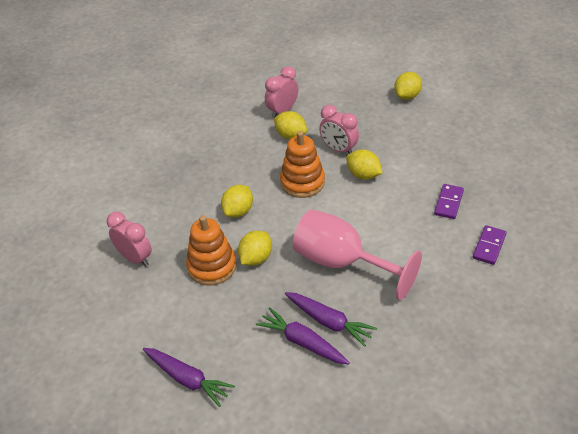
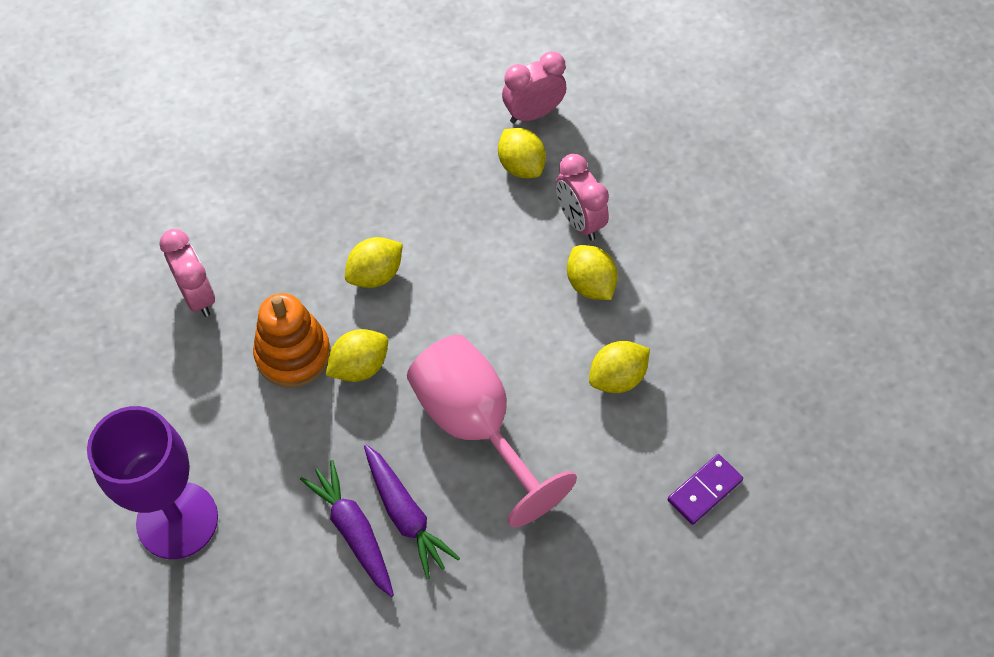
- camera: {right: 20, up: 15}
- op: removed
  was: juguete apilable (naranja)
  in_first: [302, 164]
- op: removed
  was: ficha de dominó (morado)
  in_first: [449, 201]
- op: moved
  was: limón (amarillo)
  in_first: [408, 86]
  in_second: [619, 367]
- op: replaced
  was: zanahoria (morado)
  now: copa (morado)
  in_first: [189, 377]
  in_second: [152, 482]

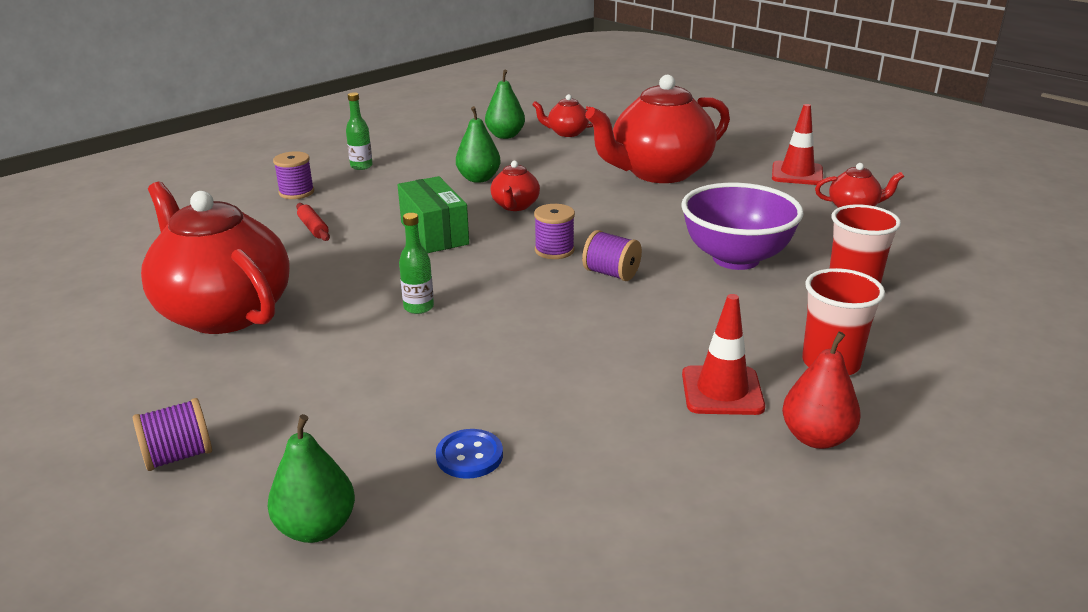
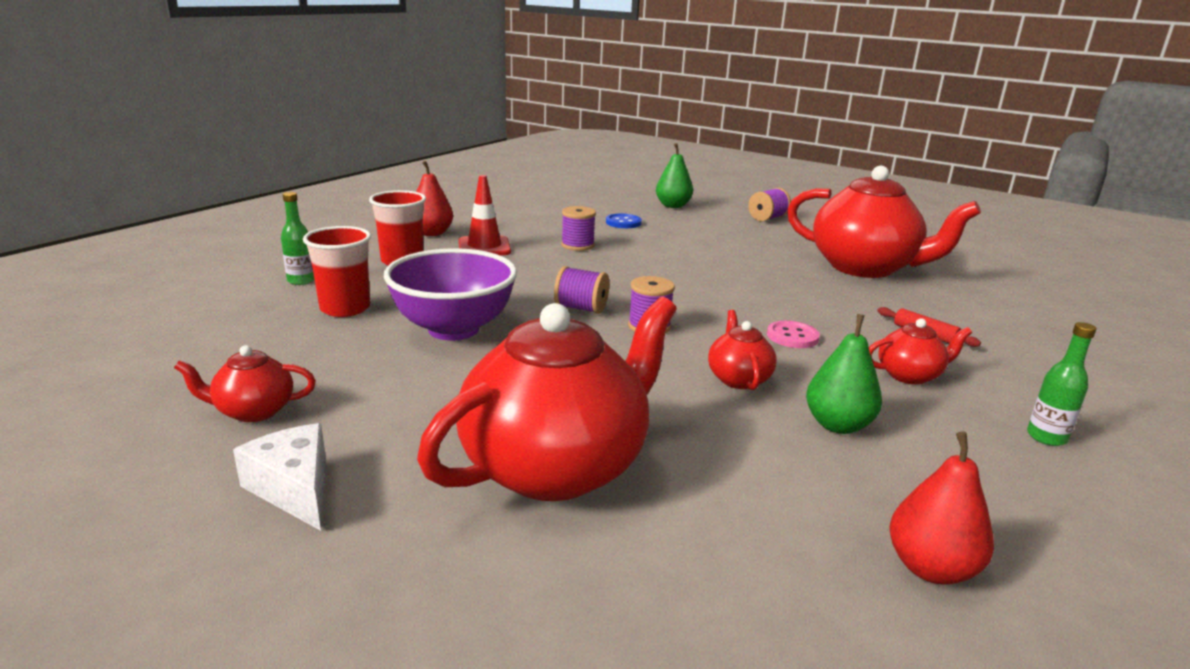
- camera: {right: 165, up: -5}
- op: moved
  was: carrete (morado)
  in_first: [293, 175]
  in_second: [578, 228]
- op: moved
  was: botella (verde)
  in_first: [416, 263]
  in_second: [297, 238]
- op: moved
  was: tetera (rojo)
  in_first: [562, 115]
  in_second: [920, 351]
- op: replaced
  was: caja (verde)
  now: botón (rosa)
  in_first: [433, 214]
  in_second: [793, 334]
- op: replaced
  was: cono de tráfico (rojo)
  now: queso (blanco)
  in_first: [797, 144]
  in_second: [279, 477]
- op: recoloured
  was: pera (verde)
  now: pera (rojo)
  in_first: [505, 104]
  in_second: [941, 508]

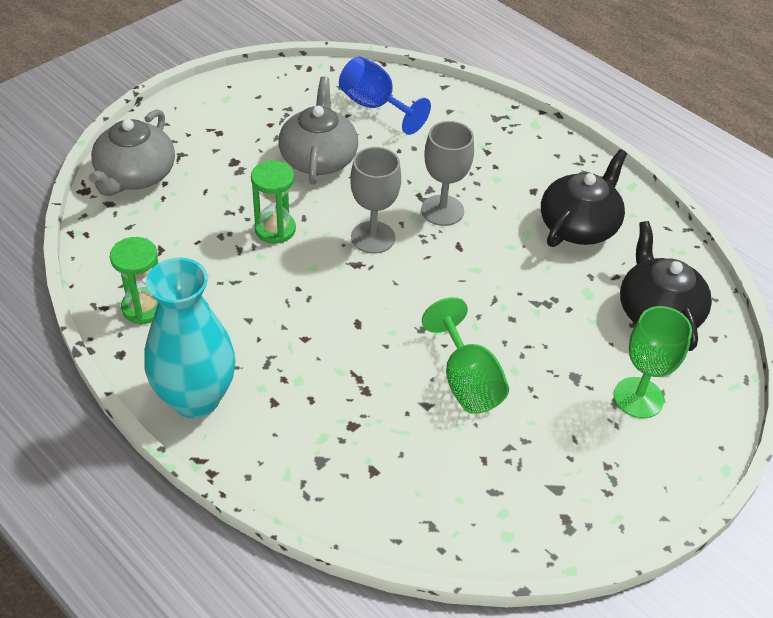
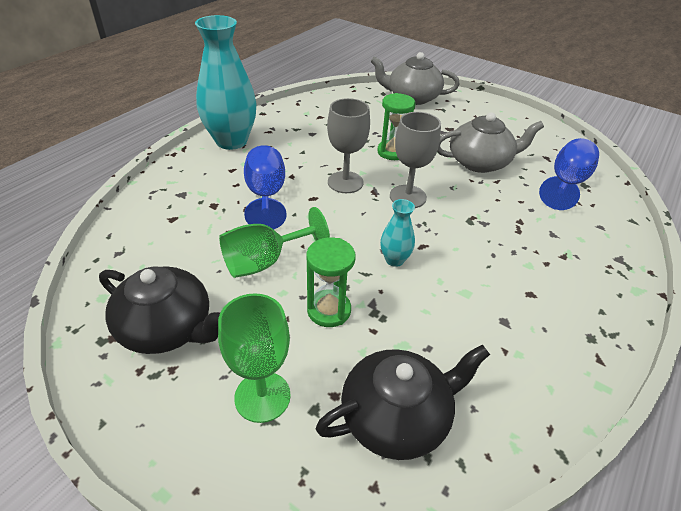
- camera: {right: 80, up: -5}
- op: added
  now: copa (azul)
  in_second: [265, 187]
- op: added
  now: florero (turquesa)
  in_second: [397, 233]
- op: moved
  was: reloj de arena (verde)
  in_first: [134, 281]
  in_second: [331, 282]
- op: moved
  was: copa (gris)
  in_first: [447, 173]
  in_second: [348, 145]
- op: moved
  was: tetera (negro)
  in_first: [584, 198]
  in_second: [159, 310]

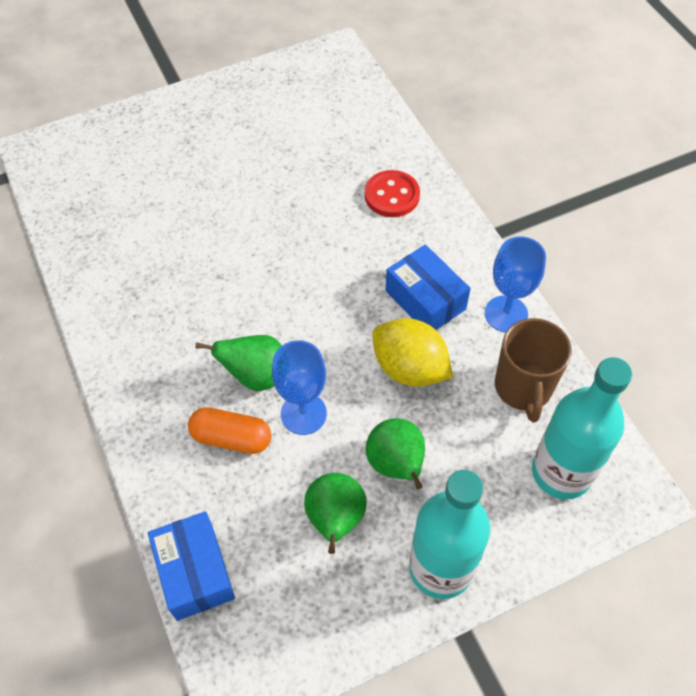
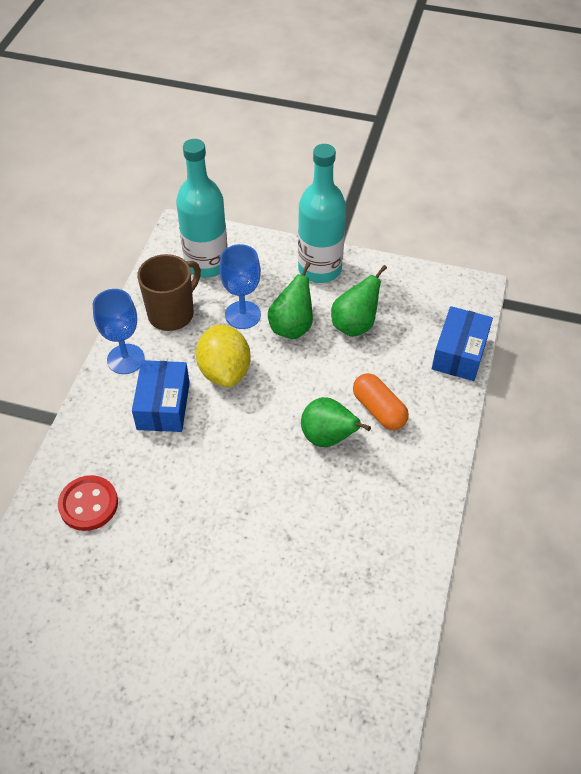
- camera: {right: -140, up: -5}
- op: moved
  was: copa (azul)
  in_first: [299, 387]
  in_second: [240, 286]

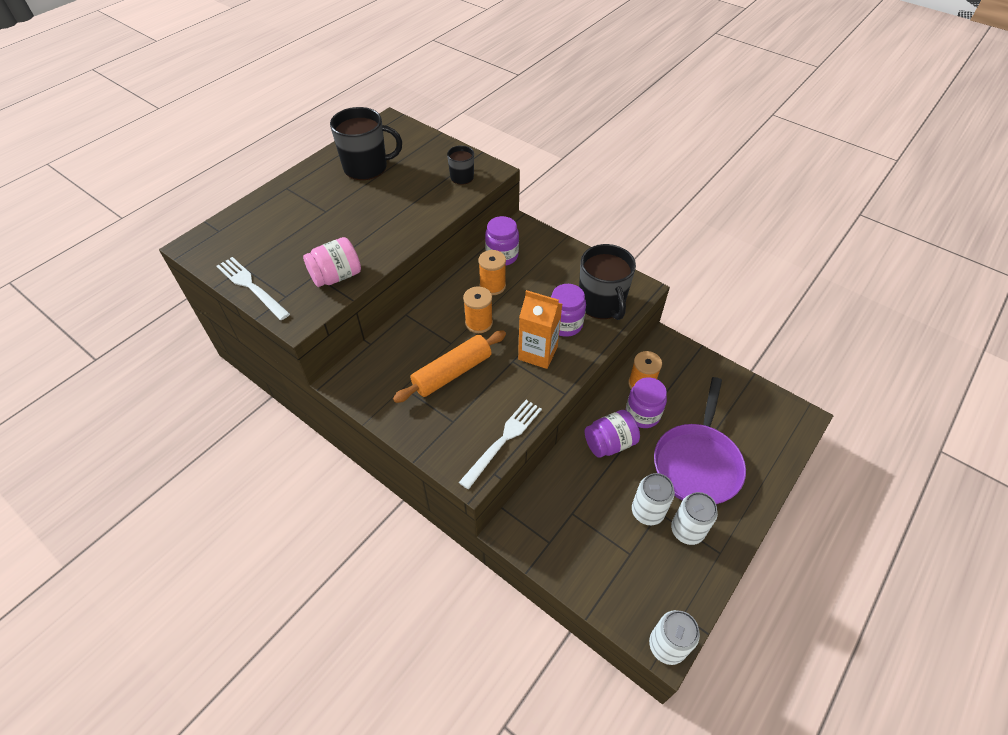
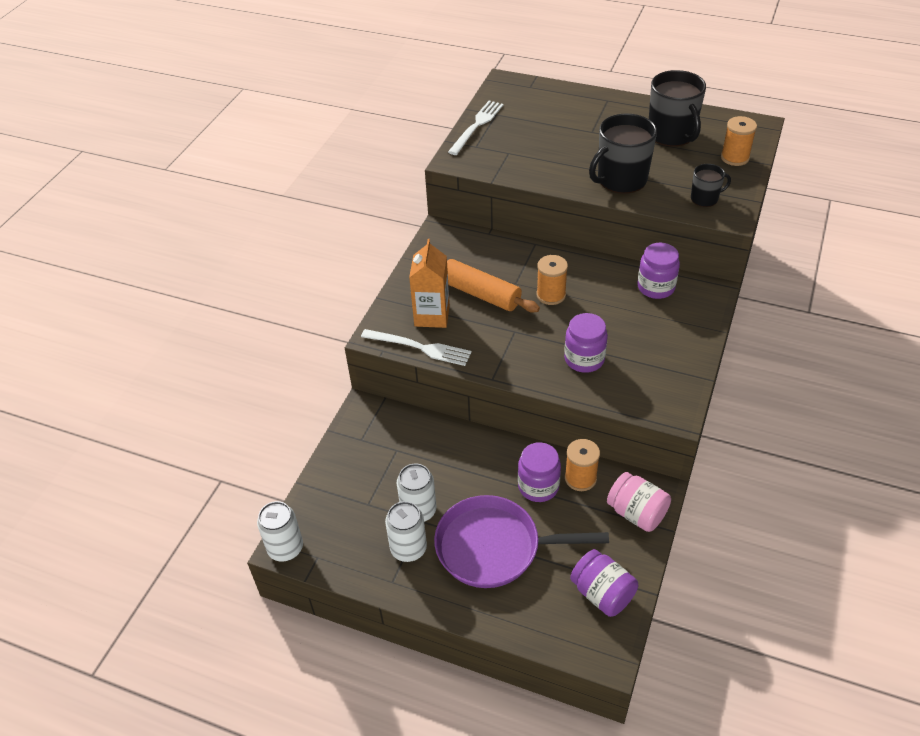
- camera: {right: 75, up: -5}
- op: moved
  was: tarro (rosa)
  in_first: [332, 262]
  in_second: [639, 502]
- op: moved
  was: carrete (naranja)
  in_first: [492, 272]
  in_second: [739, 141]
- op: moved
  was: cartón de leche (naranja)
  in_first: [540, 329]
  in_second: [429, 283]
- op: moved
  was: taza (negro)
  in_first: [607, 282]
  in_second: [623, 153]
- op: moved
  was: tarro (morado)
  in_first: [612, 434]
  in_second: [604, 583]

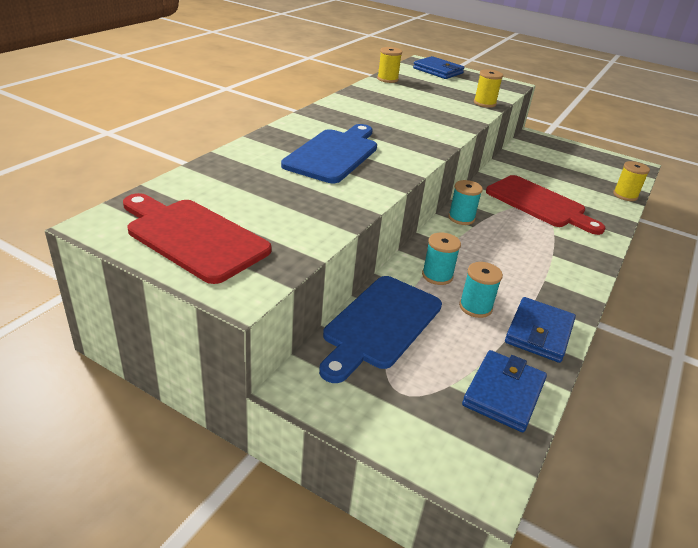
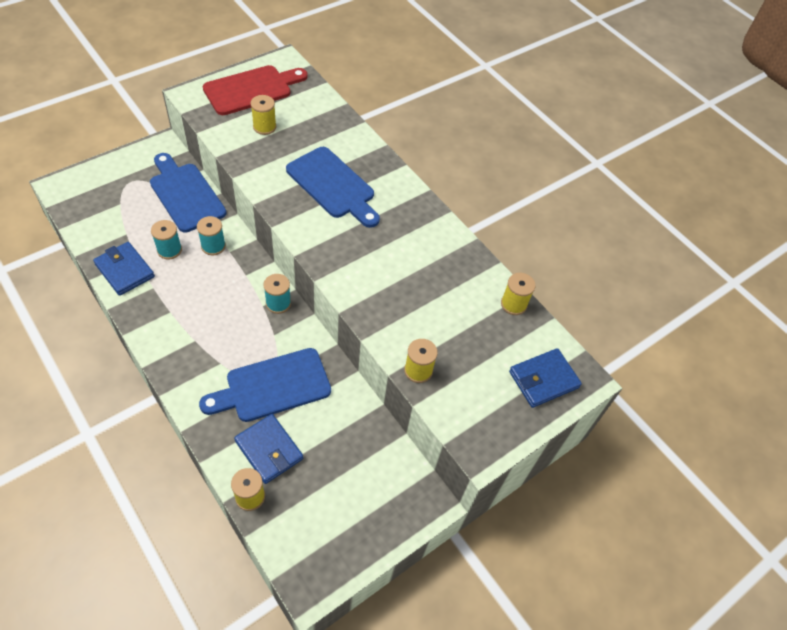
- camera: {right: 110, up: 20}
- op: added
  now: carrete (amarillo)
  in_second: [263, 115]
- op: moved
  was: cartera (azul)
  in_first: [504, 391]
  in_second: [268, 449]
- op: recoloured
  was: tabla de cortar (rojo)
  now: tabla de cortar (azul)
  in_first: [545, 205]
  in_second: [265, 385]

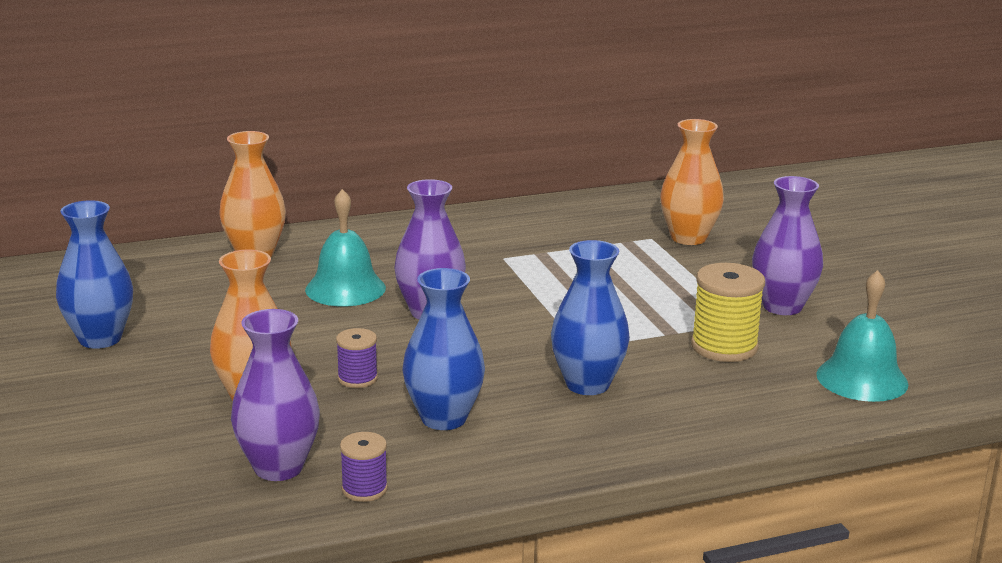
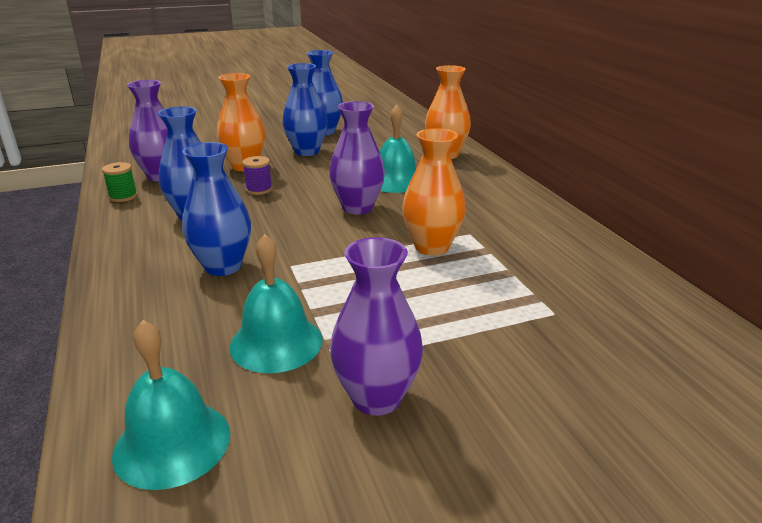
- camera: {right: 90, up: 5}
- op: added
  now: florero (azul)
  in_second: [305, 109]
- op: moved
  was: florero (naranja)
  in_first: [692, 182]
  in_second: [434, 191]
- op: replaced
  was: carrete (amarillo)
  now: campana (turquesa)
  in_first: [728, 312]
  in_second: [276, 303]
- op: recoloured
  was: carrete (morado)
  now: carrete (verde)
  in_first: [364, 467]
  in_second: [119, 182]

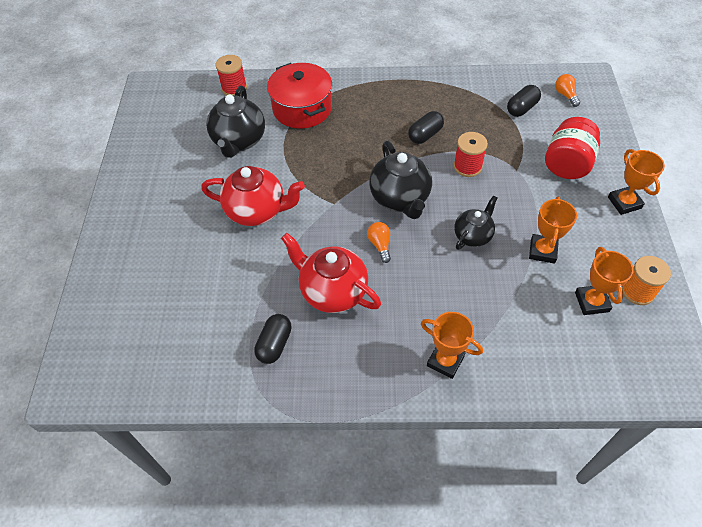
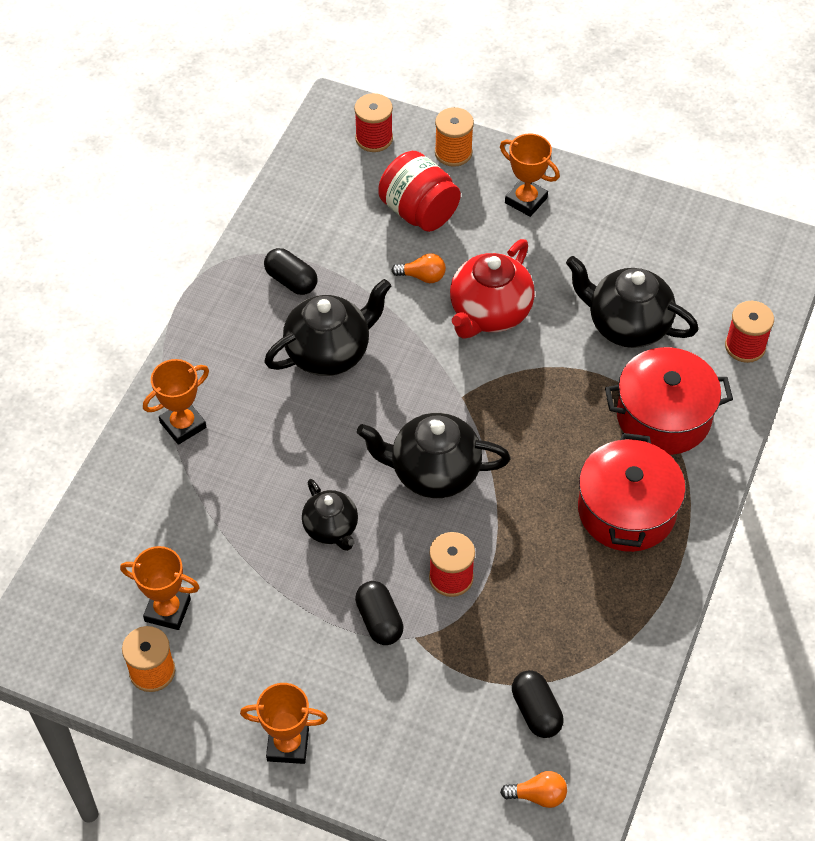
- camera: {right: 110, up: 0}
- op: added
  now: carrete (rojo)
  in_second: [373, 122]
- op: added
  now: carrete (naranja)
  in_second: [454, 137]
- op: added
  now: olla (rojo)
  in_second: [632, 492]
- op: moved
  was: bombilla (naranja)
  in_first: [379, 242]
  in_second: [419, 268]
- op: moved
  was: cápsula (negro)
  in_first: [426, 127]
  in_second: [379, 613]
- op: moved
  was: trofeo (naranja)
  in_first: [553, 230]
  in_second: [530, 175]
- op: moved
  was: tarro (rojo)
  in_first: [572, 148]
  in_second: [419, 191]
- op: recoloured
  was: tetera (rojo)
  now: tetera (negro)
  in_first: [331, 273]
  in_second: [327, 327]

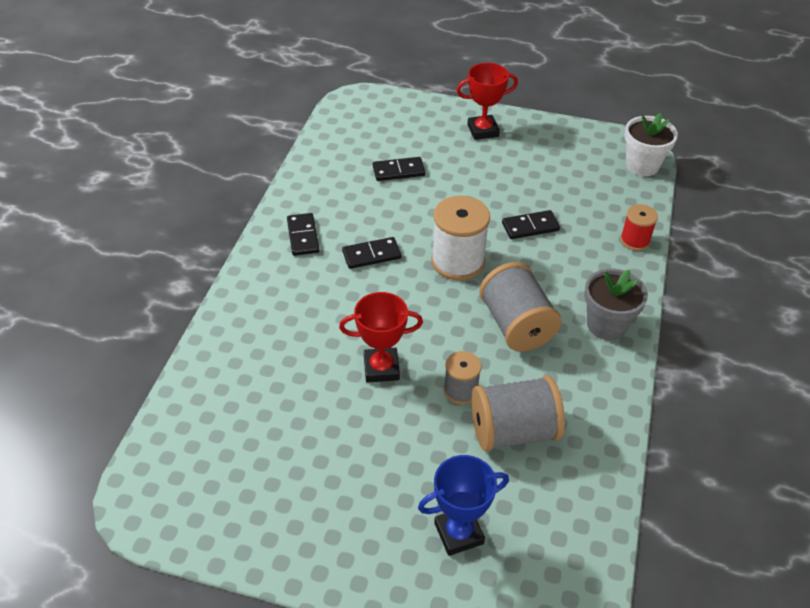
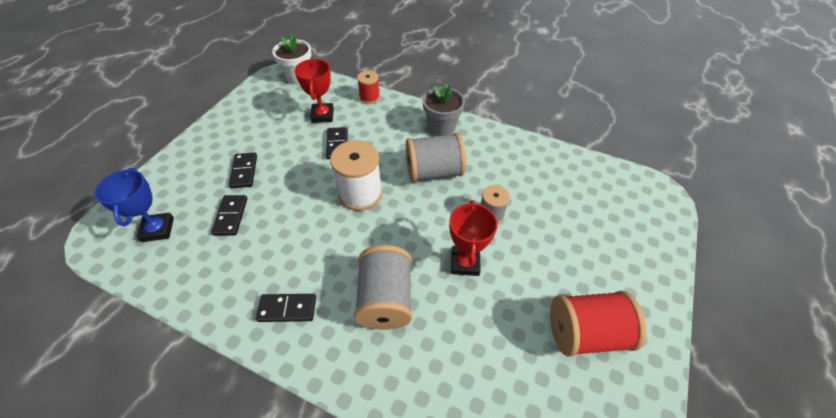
- camera: {right: -80, up: 5}
- op: added
  now: carrete (rojo)
  in_second: [598, 324]
- op: moved
  was: ficha de dominó (negro)
  in_first: [371, 253]
  in_second: [243, 170]
- op: moved
  was: trofeo (azul)
  in_first: [463, 505]
  in_second: [134, 205]
- op: moved
  was: trofeo (rojo)
  in_first: [487, 101]
  in_second: [314, 91]
- op: moved
  was: carrete (gris)
  in_first: [518, 413]
  in_second: [383, 287]

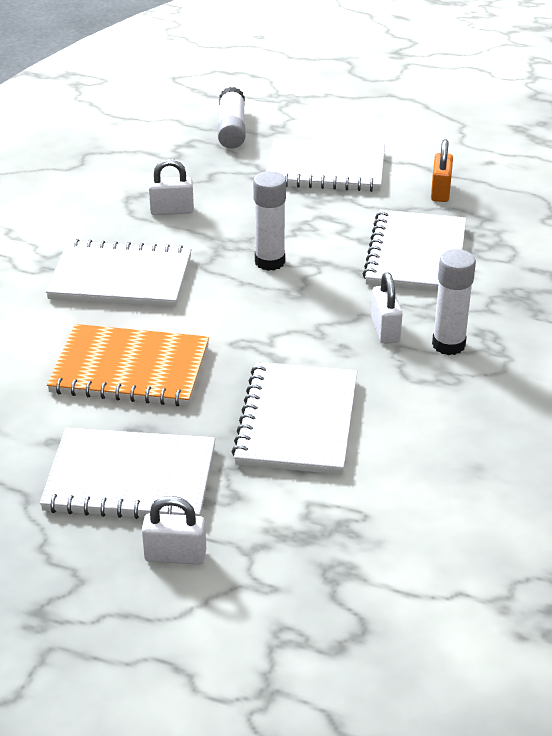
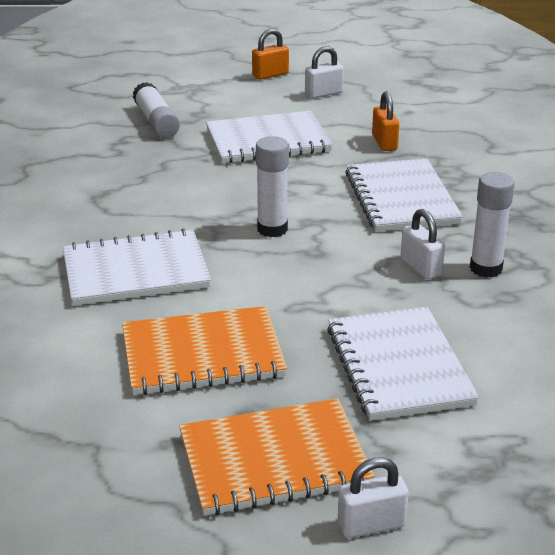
- camera: {right: -20, up: -5}
- op: added
  now: candado (naranja)
  in_second: [270, 54]
- op: moved
  was: candado (blanco)
  in_first: [171, 187]
  in_second: [324, 72]
- op: recoloured
  was: cuaderno (blanco)
  now: cuaderno (naranja)
  in_first: [128, 473]
  in_second: [277, 457]

